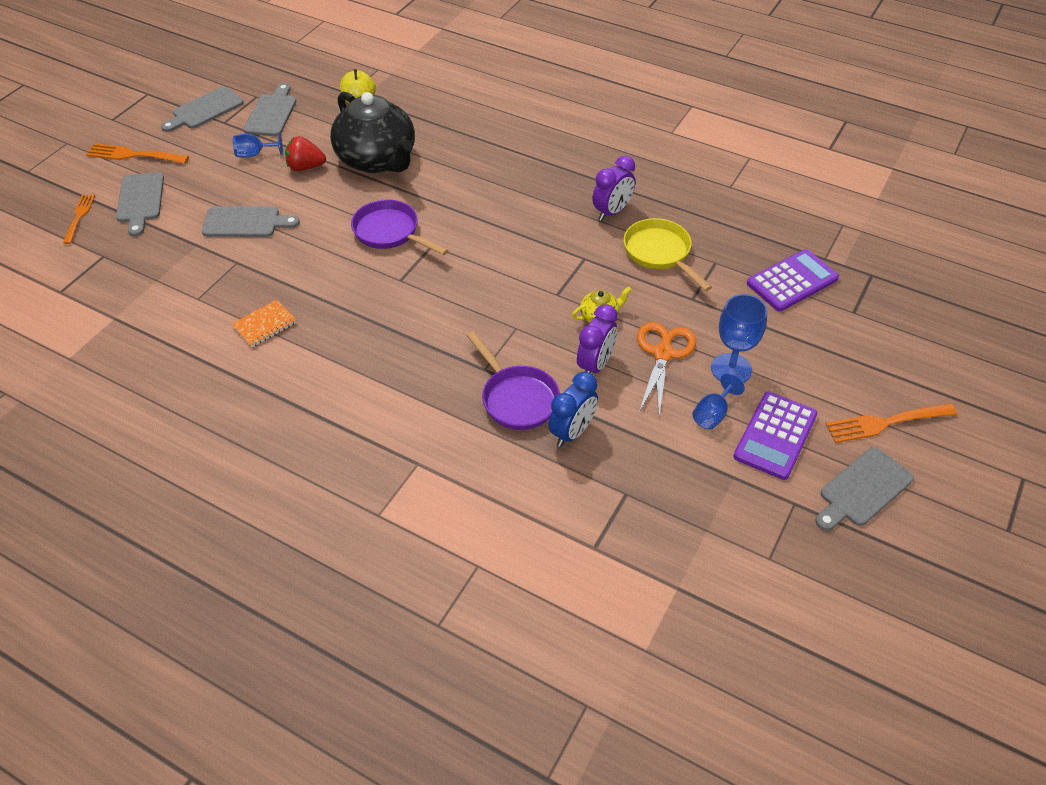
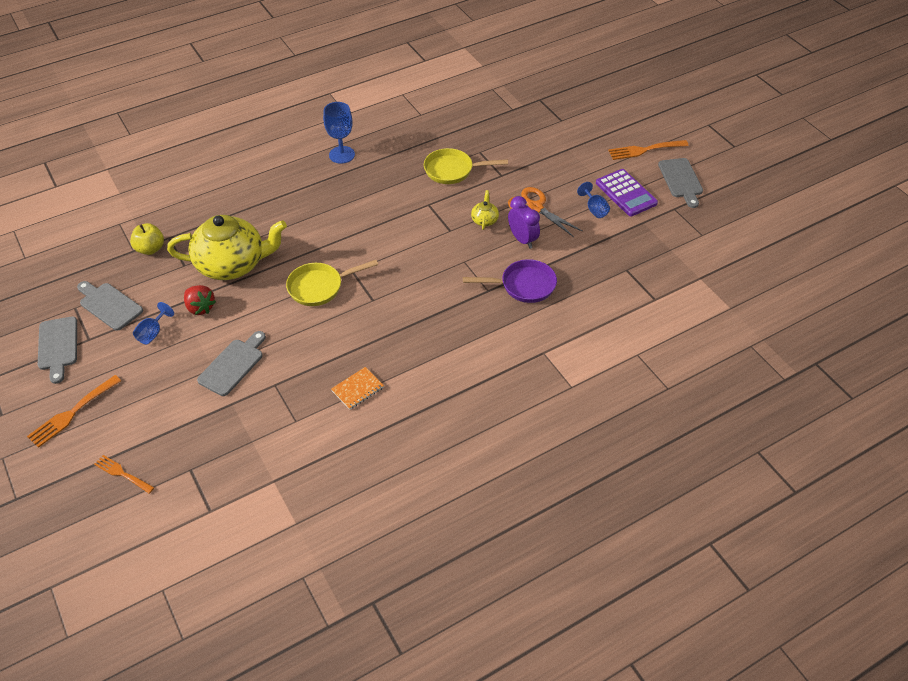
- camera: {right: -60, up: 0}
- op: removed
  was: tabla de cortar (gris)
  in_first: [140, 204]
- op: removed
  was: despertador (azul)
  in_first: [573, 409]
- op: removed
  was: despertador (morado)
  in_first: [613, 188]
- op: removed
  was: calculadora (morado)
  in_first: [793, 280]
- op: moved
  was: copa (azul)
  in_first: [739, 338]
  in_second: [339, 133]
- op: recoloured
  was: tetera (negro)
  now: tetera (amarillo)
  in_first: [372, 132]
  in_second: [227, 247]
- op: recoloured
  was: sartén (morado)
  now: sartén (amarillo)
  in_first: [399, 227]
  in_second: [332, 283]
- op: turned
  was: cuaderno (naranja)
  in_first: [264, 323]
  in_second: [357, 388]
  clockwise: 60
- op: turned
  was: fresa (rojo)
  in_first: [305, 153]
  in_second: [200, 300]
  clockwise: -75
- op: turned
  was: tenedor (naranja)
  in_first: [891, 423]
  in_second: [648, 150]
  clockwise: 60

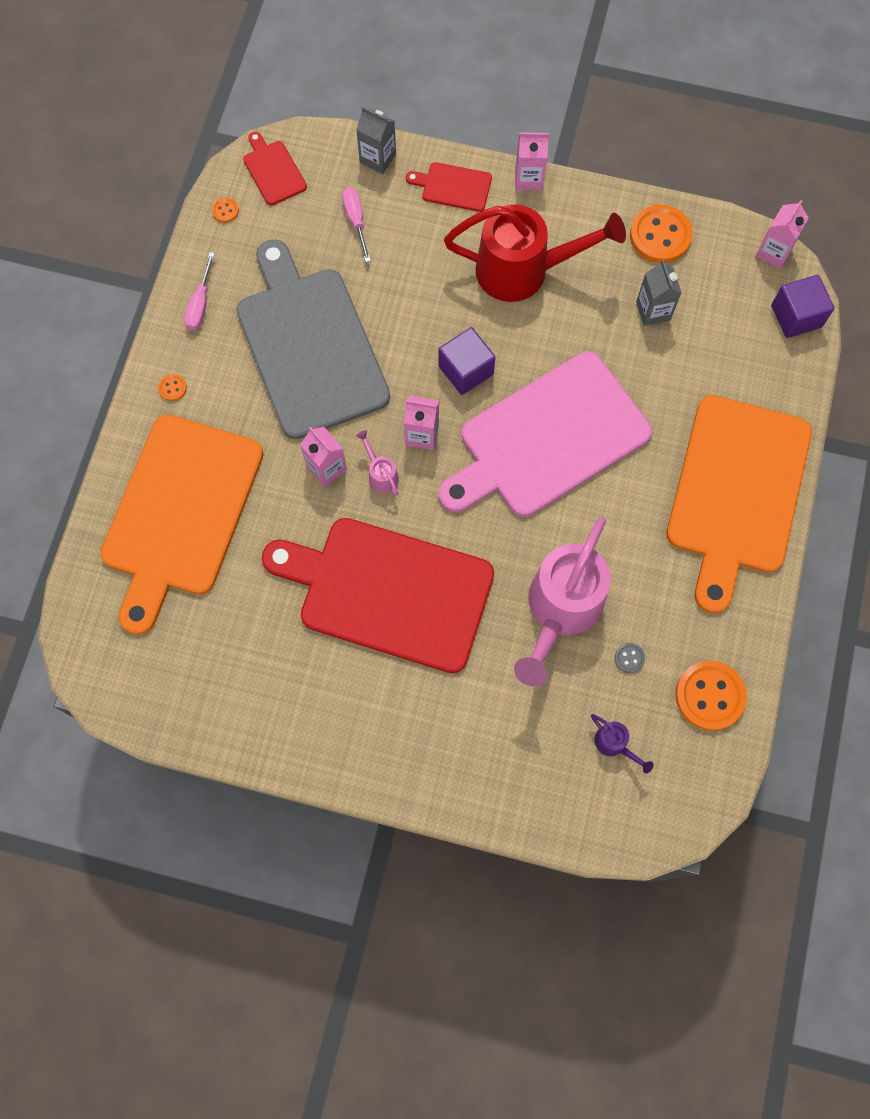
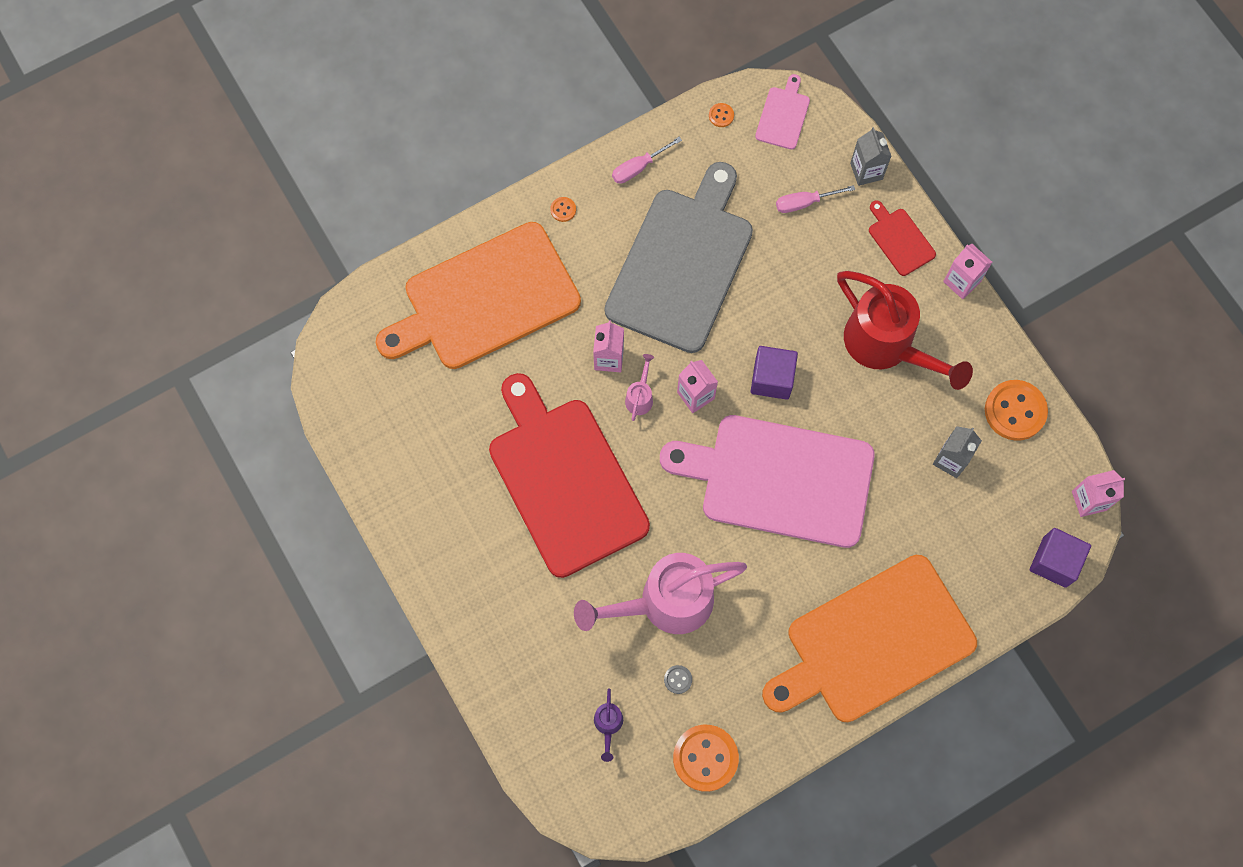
- camera: {right: 45, up: 0}
- op: recoloured
  was: tabla de cortar (rojo)
  now: tabla de cortar (rosa)
  in_first: [275, 168]
  in_second: [782, 112]
- op: turned
  was: destornillador (rosa)
  in_first: [356, 224]
  in_second: [815, 199]
  clockwise: -135

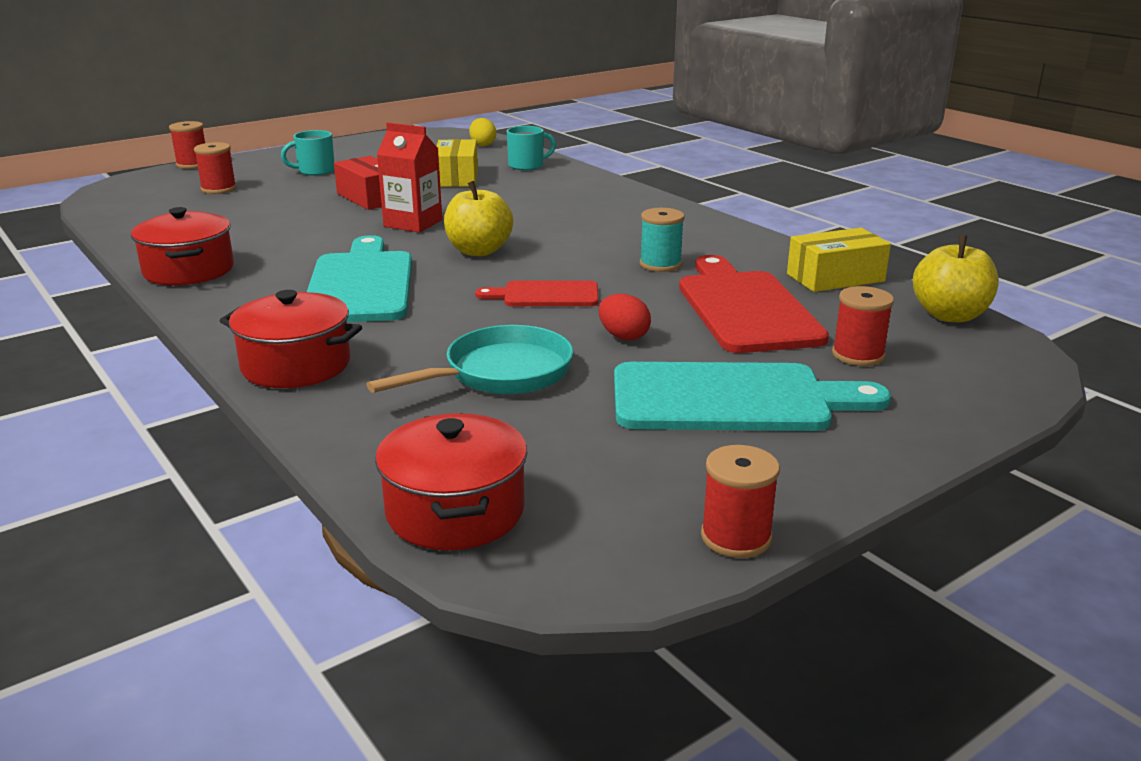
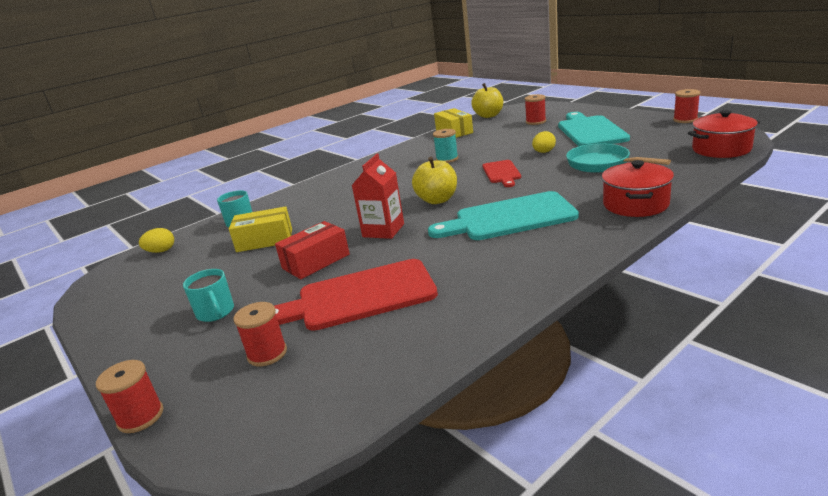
- camera: {right: -90, up: 0}
- op: removed
  was: olla (rojo)
  in_first: [182, 246]
- op: moved
  was: tabla de cortar (rojo)
  in_first: [754, 304]
  in_second: [356, 295]
- op: recoloured
  was: huevo (rojo)
  now: huevo (amarillo)
  in_first: [625, 317]
  in_second: [544, 142]

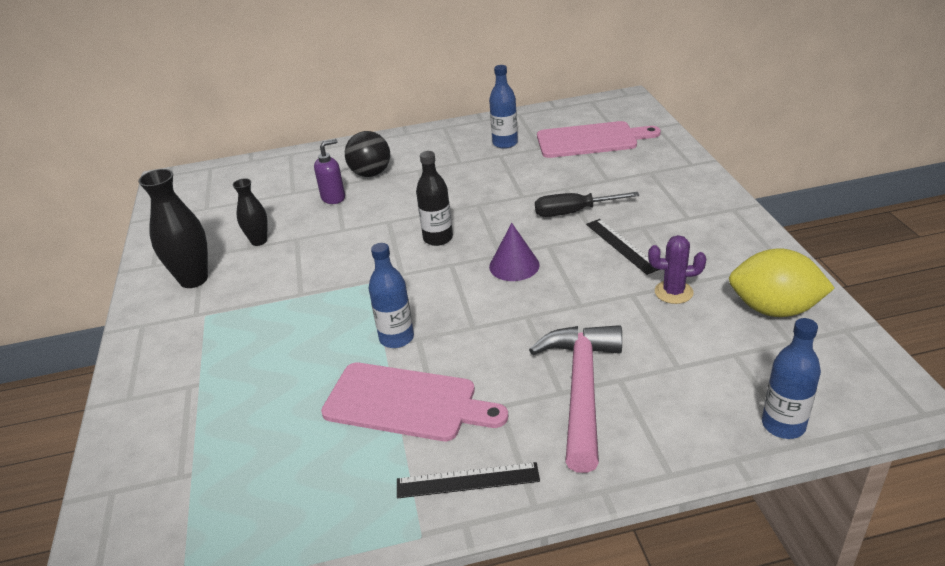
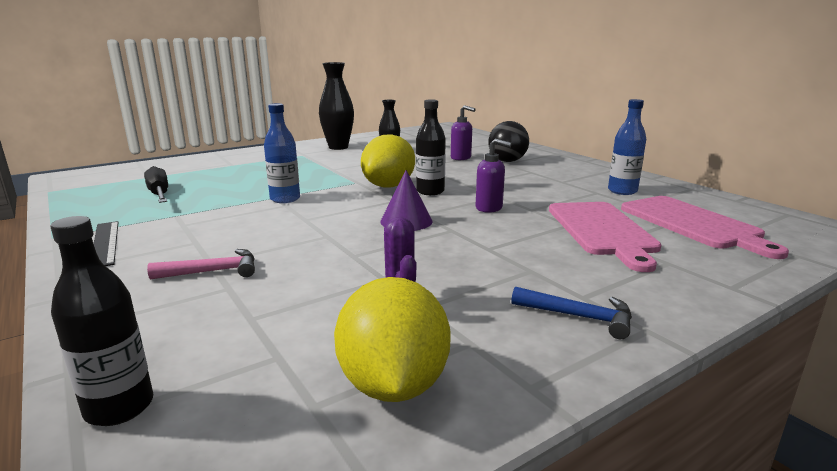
- camera: {right: 65, up: -15}
- op: removed
  was: regla (negro)
  in_first: [623, 247]
- op: added
  now: limón (amarillo)
  in_second: [388, 160]
- op: added
  now: dispensador de jabón (morado)
  in_second: [493, 175]
- op: added
  now: martillo (azul)
  in_second: [572, 313]
- op: moved
  was: tabla de cortar (rosa)
  in_first: [414, 402]
  in_second: [605, 237]
- op: moved
  was: destornillador (negro)
  in_first: [587, 204]
  in_second: [156, 184]
- op: recoloured
  was: botella (azul)
  now: botella (negro)
  in_first: [791, 378]
  in_second: [101, 321]
- op: resized
  was: martillo (rosa)
  in_first: [575, 399]
  in_second: [201, 264]
  ratio: 0.52

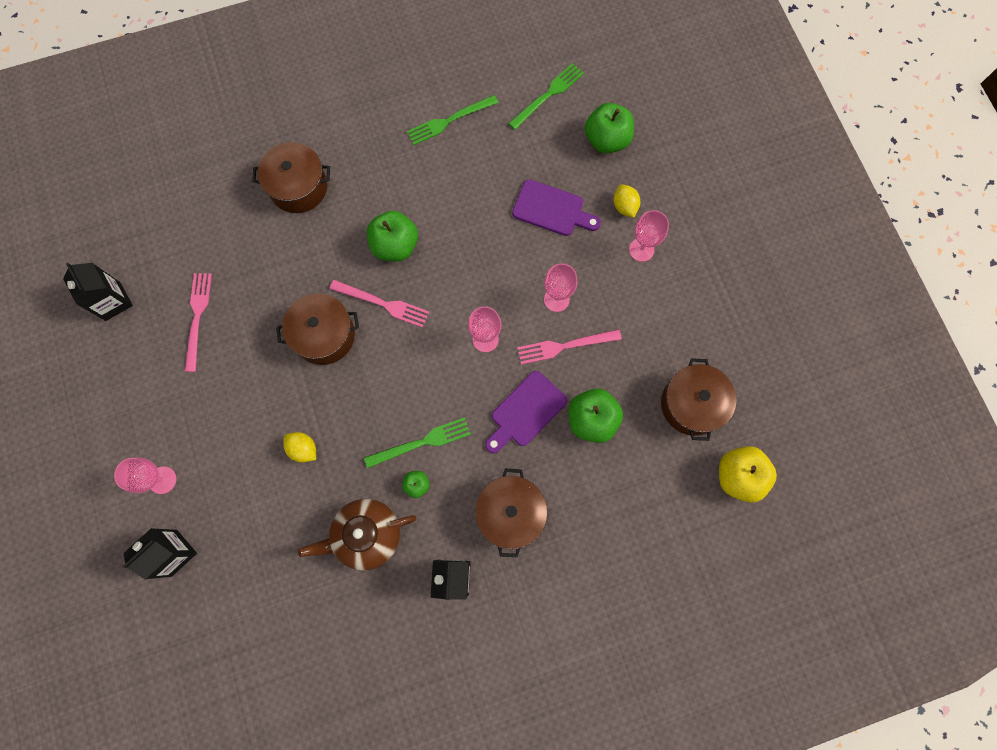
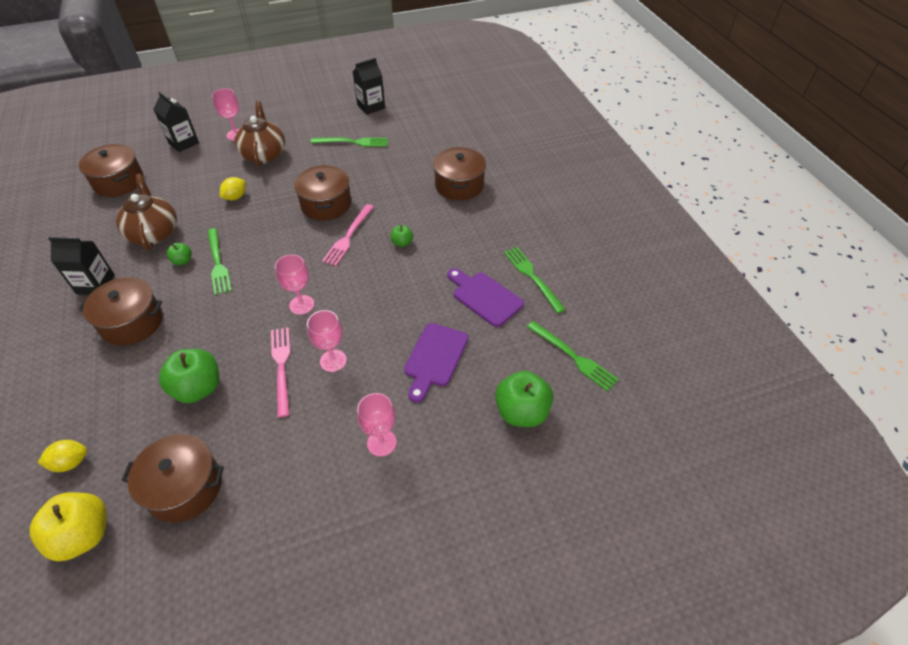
- camera: {right: 90, up: -25}
- op: added
  now: olla (marrón)
  in_second: [111, 170]
- op: added
  now: tetera (marrón)
  in_second: [259, 134]
- op: moved
  was: tabla de cortar (morado)
  in_first: [526, 412]
  in_second: [485, 297]
- op: moved
  was: limón (amarillo)
  in_first: [627, 201]
  in_second: [62, 456]
- op: recoloured
  was: tenedor (rosa)
  now: tenedor (verde)
  in_first: [198, 322]
  in_second: [349, 142]
- op: resized
  was: manzana (verde)
  in_first: [392, 236]
  in_second: [402, 236]
  ratio: 0.5

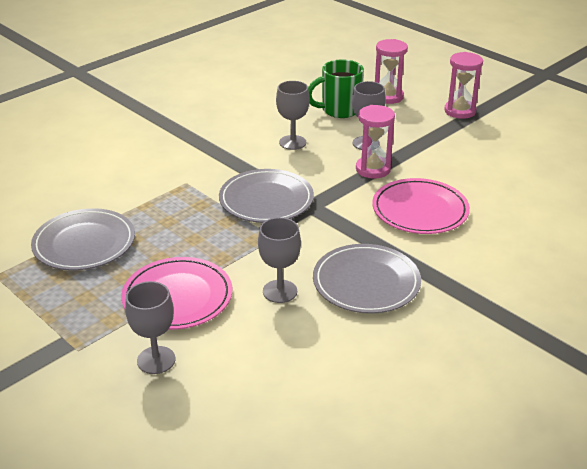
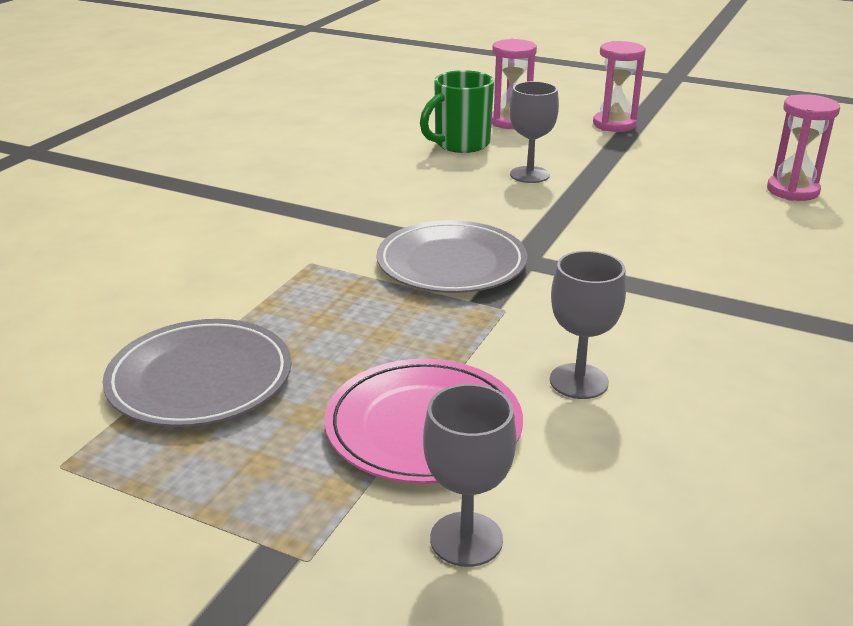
- camera: {right: -20, up: -5}
- op: removed
  was: copa (gris)
  in_first: [293, 115]
- op: removed
  was: plato (gris)
  in_first: [367, 279]
- op: removed
  was: plato (rosa)
  in_first: [421, 206]
- op: moved
  was: reloj de arena (rosa)
  in_first: [375, 142]
  in_second: [803, 147]

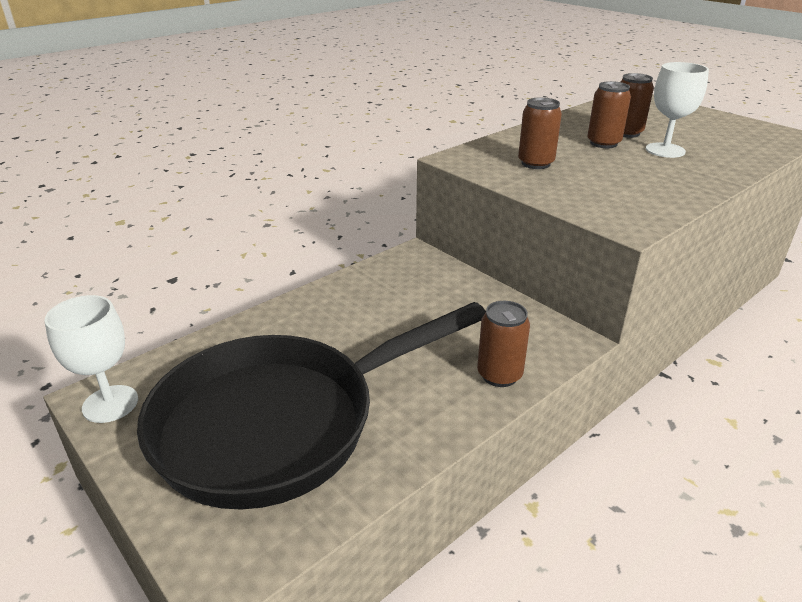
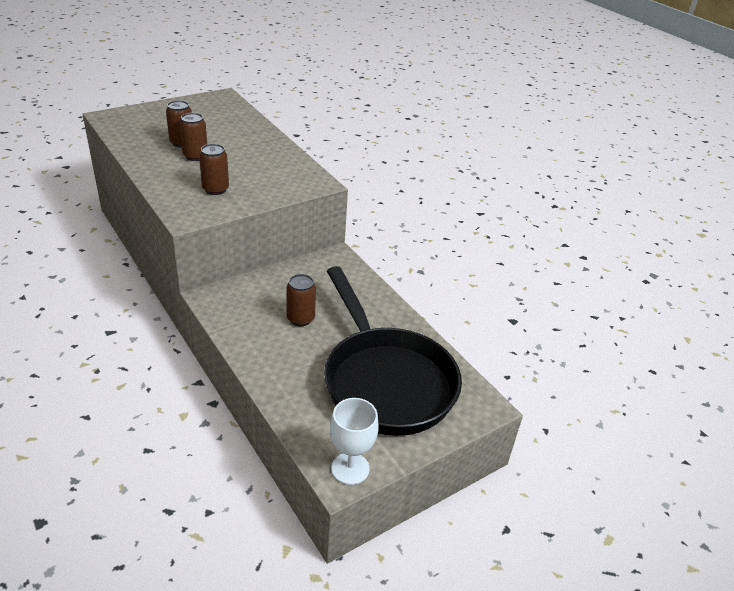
- camera: {right: -85, up: 5}
- op: removed
  was: copa (blanco)
  in_first: [677, 110]
- op: moved
  was: lata (marrón)
  in_first: [503, 344]
  in_second: [301, 300]

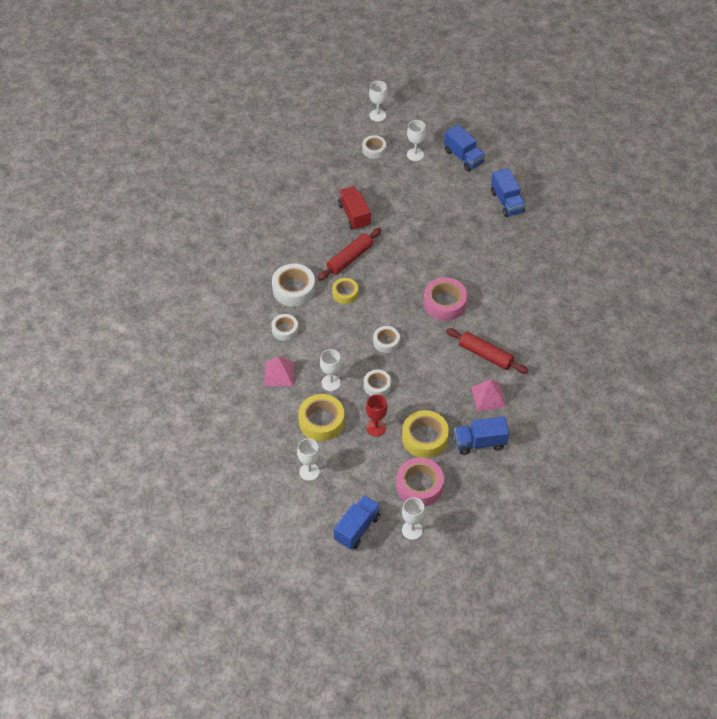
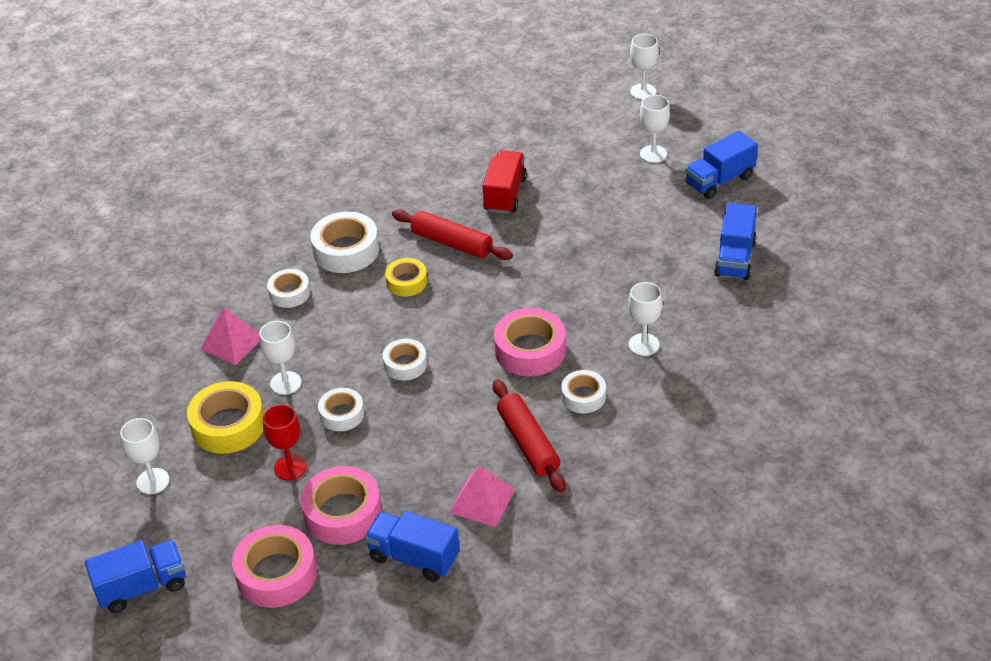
- camera: {right: 35, up: -10}
- op: moved
  was: cinta adhesiva (blanco)
  in_first: [374, 147]
  in_second: [583, 391]
- op: moved
  was: copa (blanco)
  in_first: [413, 519]
  in_second: [645, 319]
- op: recoloured
  was: cinta adhesiva (amarillo)
  now: cinta adhesiva (rosa)
  in_first: [425, 434]
  in_second: [341, 505]
- op: turned
  was: rodillo (rojo)
  in_first: [350, 254]
  in_second: [452, 234]
  clockwise: 45
- op: turned
  was: camión (azul)
  in_first: [464, 148]
  in_second: [721, 165]
  clockwise: 60

